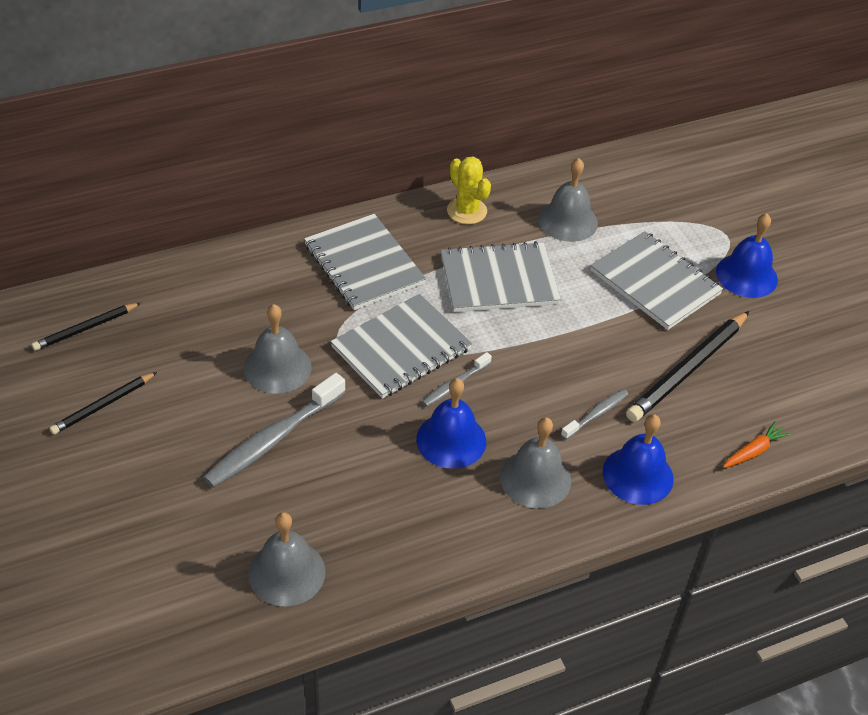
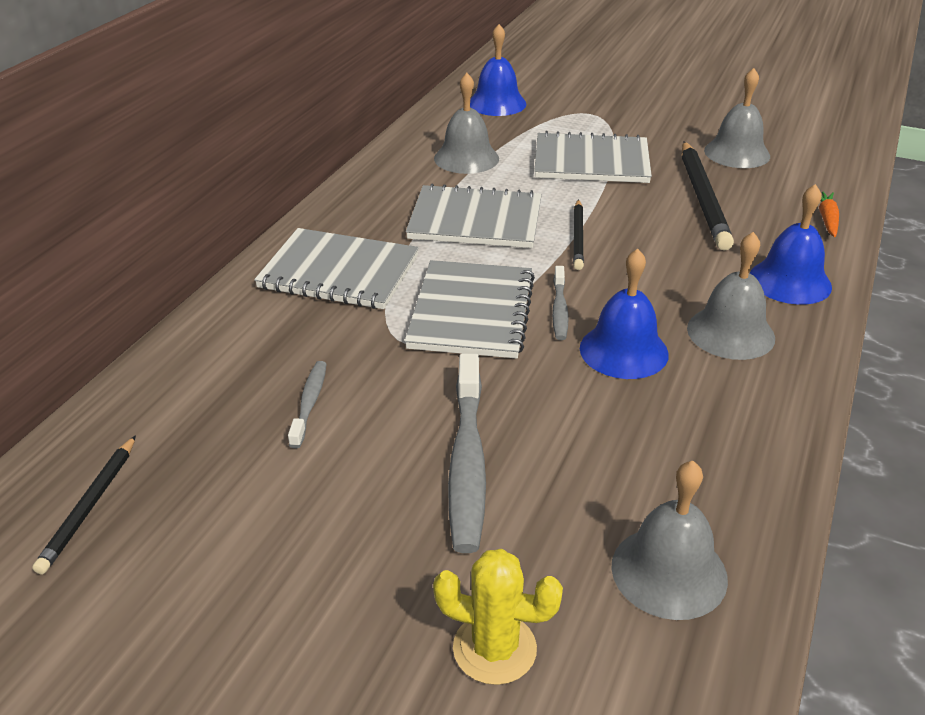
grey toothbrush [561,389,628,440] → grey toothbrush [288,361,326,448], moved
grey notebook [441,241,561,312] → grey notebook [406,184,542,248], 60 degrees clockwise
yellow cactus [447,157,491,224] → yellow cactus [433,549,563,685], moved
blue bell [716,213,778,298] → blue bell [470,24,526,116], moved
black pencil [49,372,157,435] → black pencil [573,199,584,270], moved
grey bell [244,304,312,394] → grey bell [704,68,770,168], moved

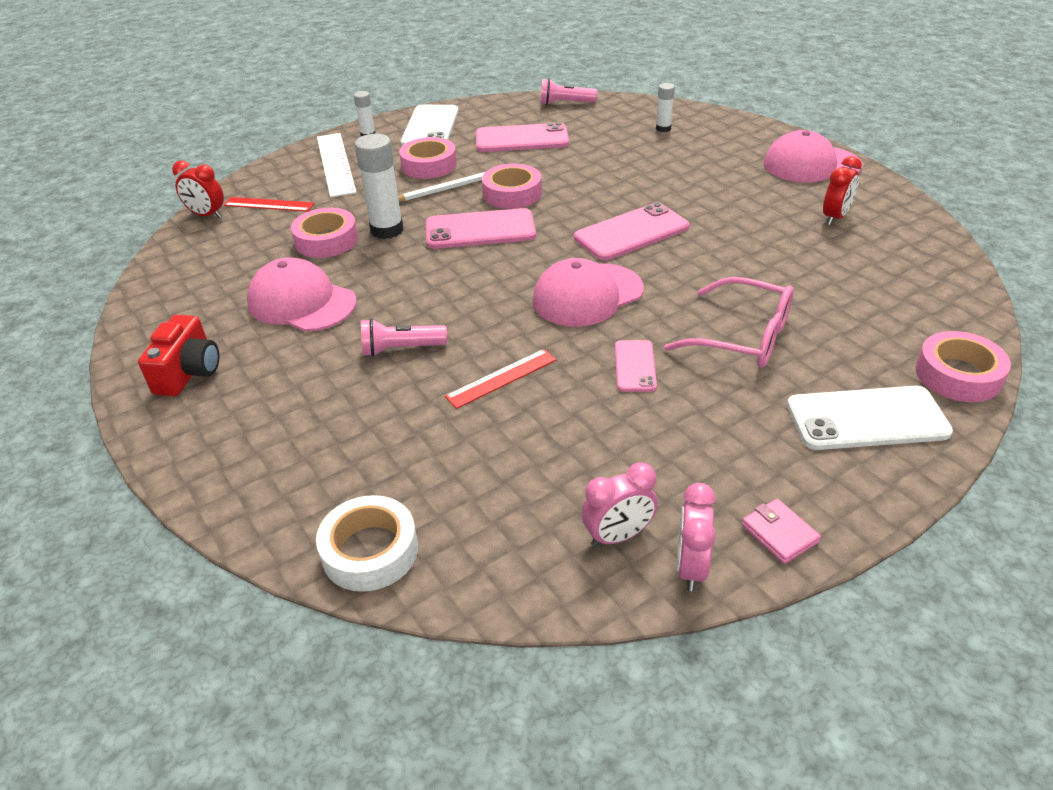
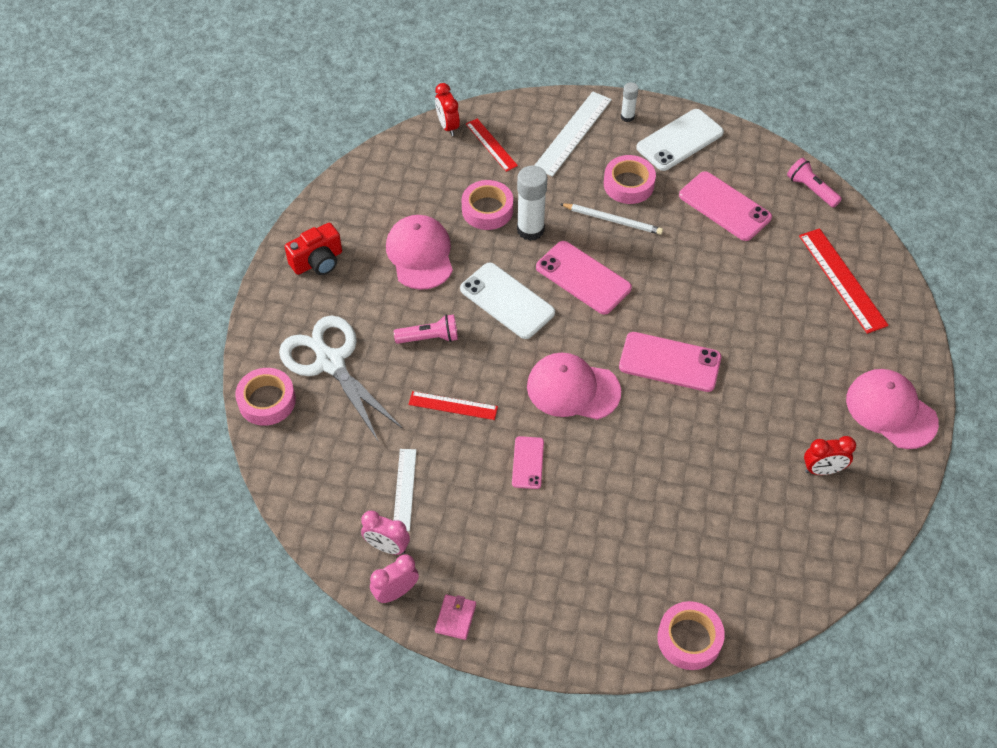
pink tape [482,163,542,209] → pink tape [235,368,296,426], moved
- → white scissors [279,316,402,442]
pink flashlight [361,319,447,357] → pink flashlight [394,314,458,344], 135 degrees clockwise
- → white ruler [394,449,416,531]
white phone [787,386,953,450] → white phone [460,262,555,339], moved
pink phone [615,340,657,392] → pink phone [512,436,544,489], 45 degrees counterclockwise
white glue stick [656,83,675,132] → red ruler [799,228,889,334]
white tape [316,495,418,592] → -
pink glasses [664,277,794,368] → -

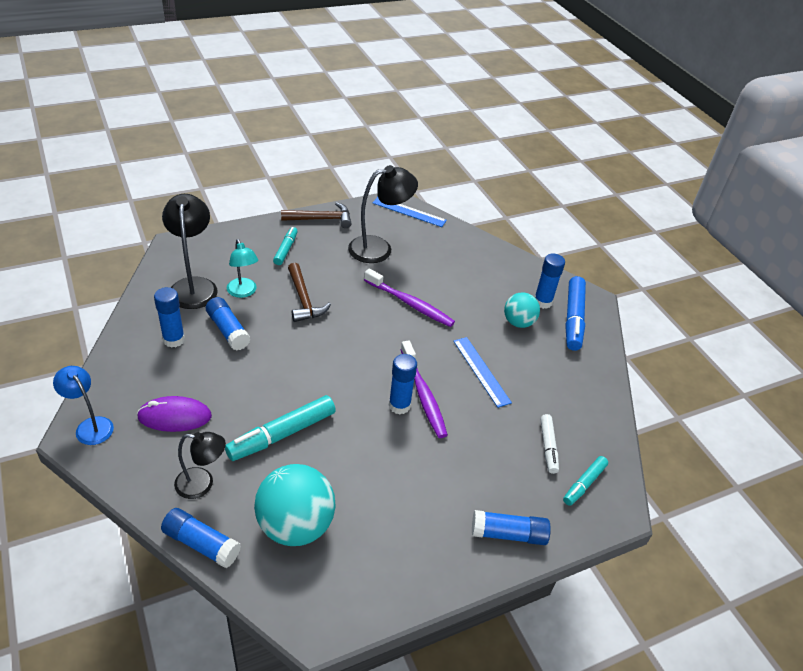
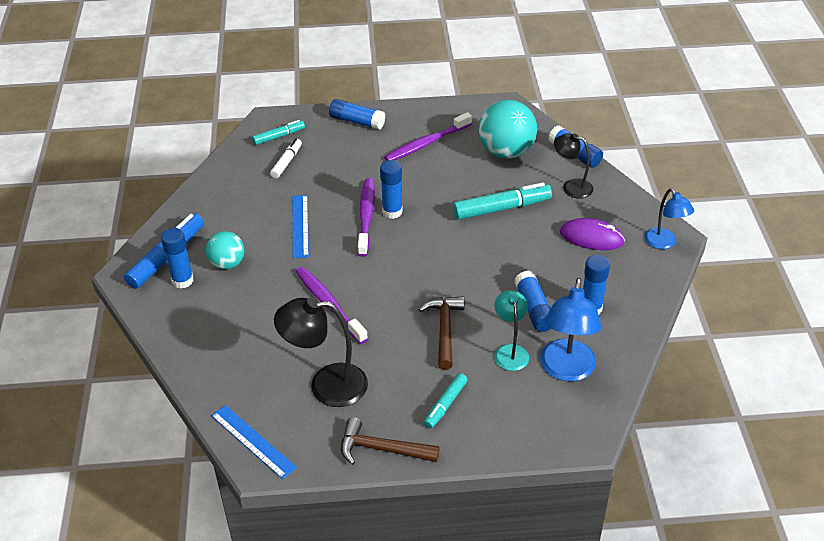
- → purple toothbrush [384,112,472,161]
black lamp [162,194,218,309] → blue lamp [540,278,601,382]

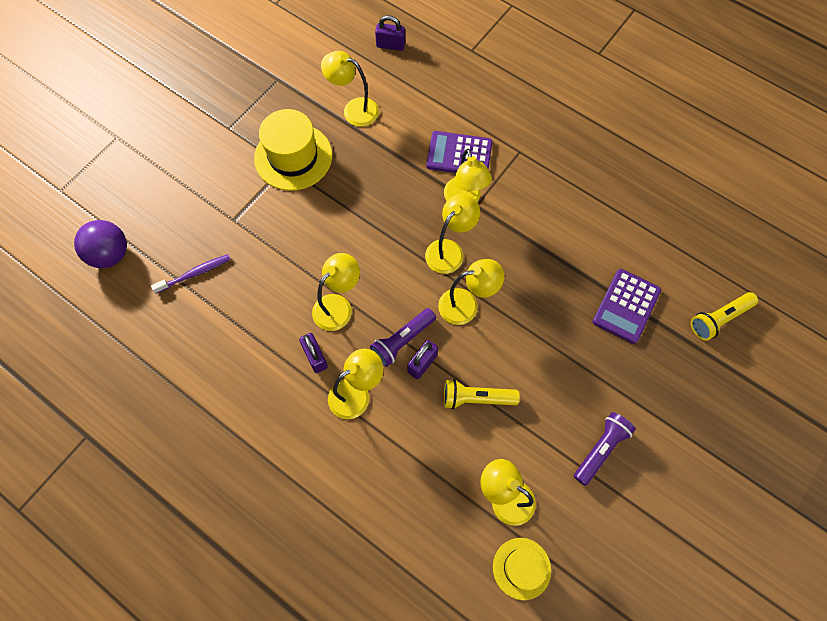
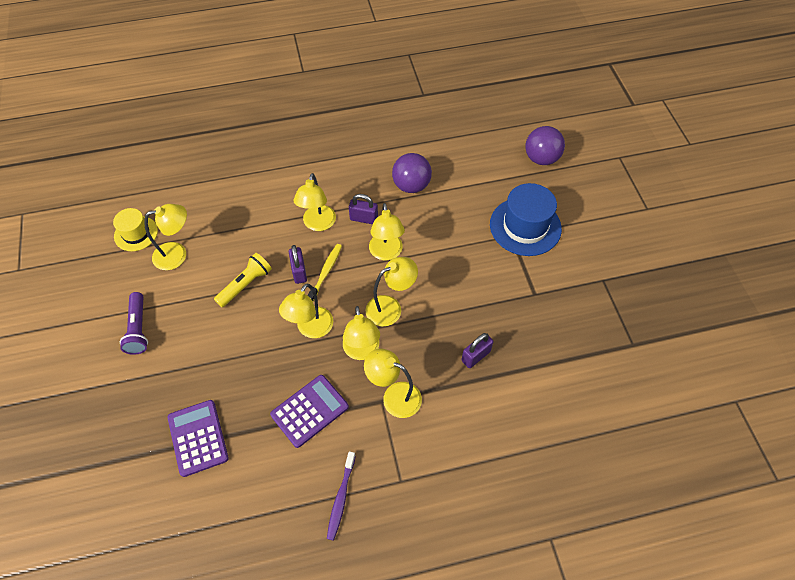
purple calculator [426,131,493,173] → purple calculator [270,375,349,448], moved
purple flashlight [370,308,436,367] → yellow toothbrush [308,244,342,302]
purple toothbrush [151,254,231,294] → purple toothbrush [327,451,356,541], moved
yellow lamp [321,51,379,127] → yellow lamp [366,257,418,327], moved
- → purple ball [392,153,432,193]
purple padlock [375,15,405,51] → purple padlock [461,333,493,368], moved
- → blue hat [490,183,562,256]
yellow hat [254,109,332,191] → -
yellow flashlight [691,292,758,341] → -

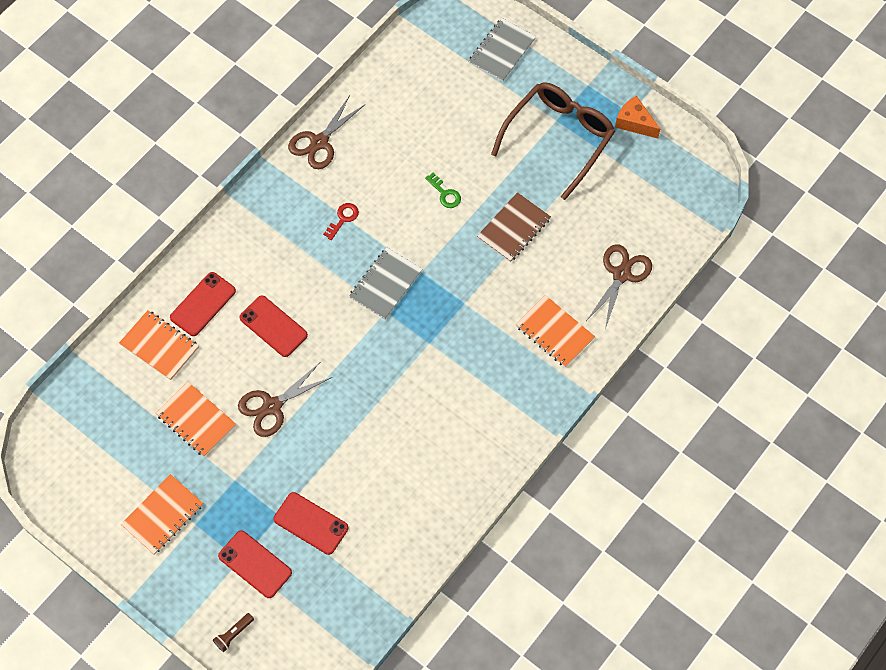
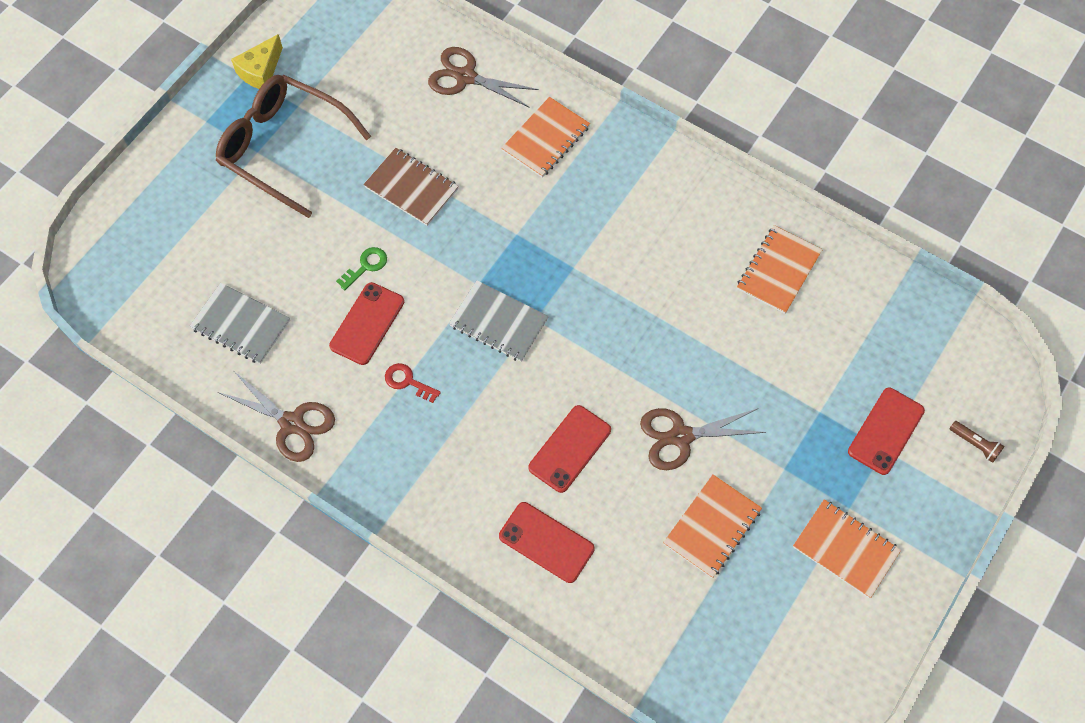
grey notebook [469,18,536,82] → grey notebook [190,283,290,364], moved
orange cheese [615,96,660,139] → yellow cheese [231,34,283,89]
red phone [274,492,348,555] → red phone [329,282,404,365], moved
brown scissors [238,363,332,437] → brown scissors [640,408,766,470], 120 degrees clockwise
orange notebook [119,310,199,380] → orange notebook [737,225,823,314], moved

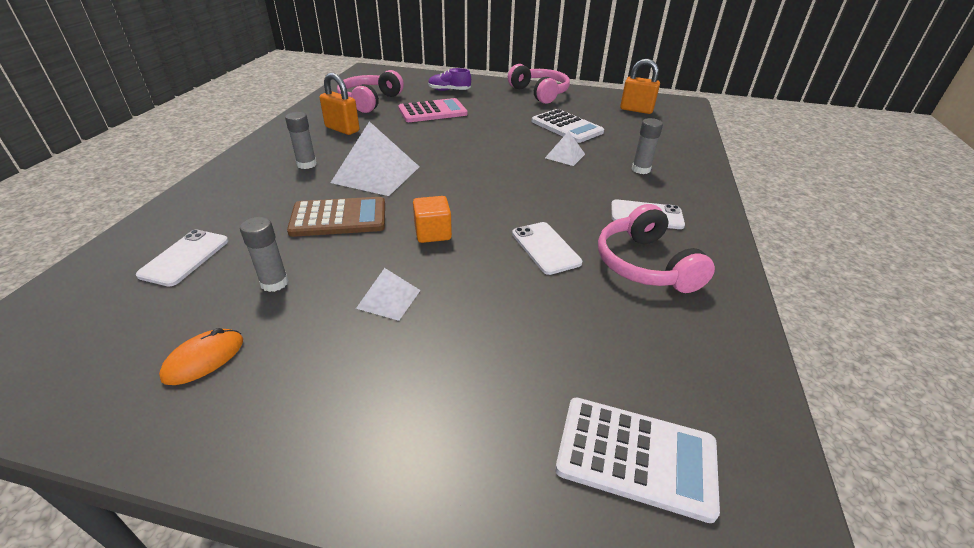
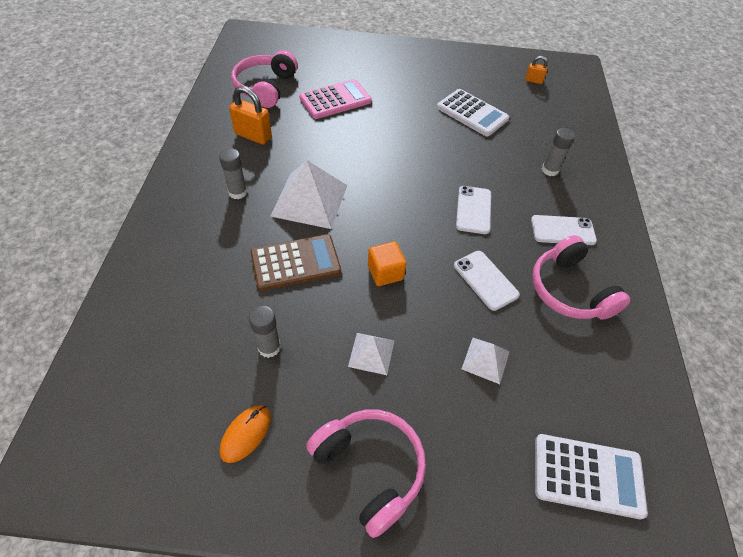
pink headphones [508,64,570,104] → pink headphones [306,409,426,538], moved
white phone [136,230,229,287] → white phone [456,186,491,234], moved
white pyramid [545,131,585,166] → white pyramid [462,338,510,384], moved
orange padlock [620,59,660,114] → orange padlock [525,56,548,84], x0.56
purple shoe [428,68,471,91] → -

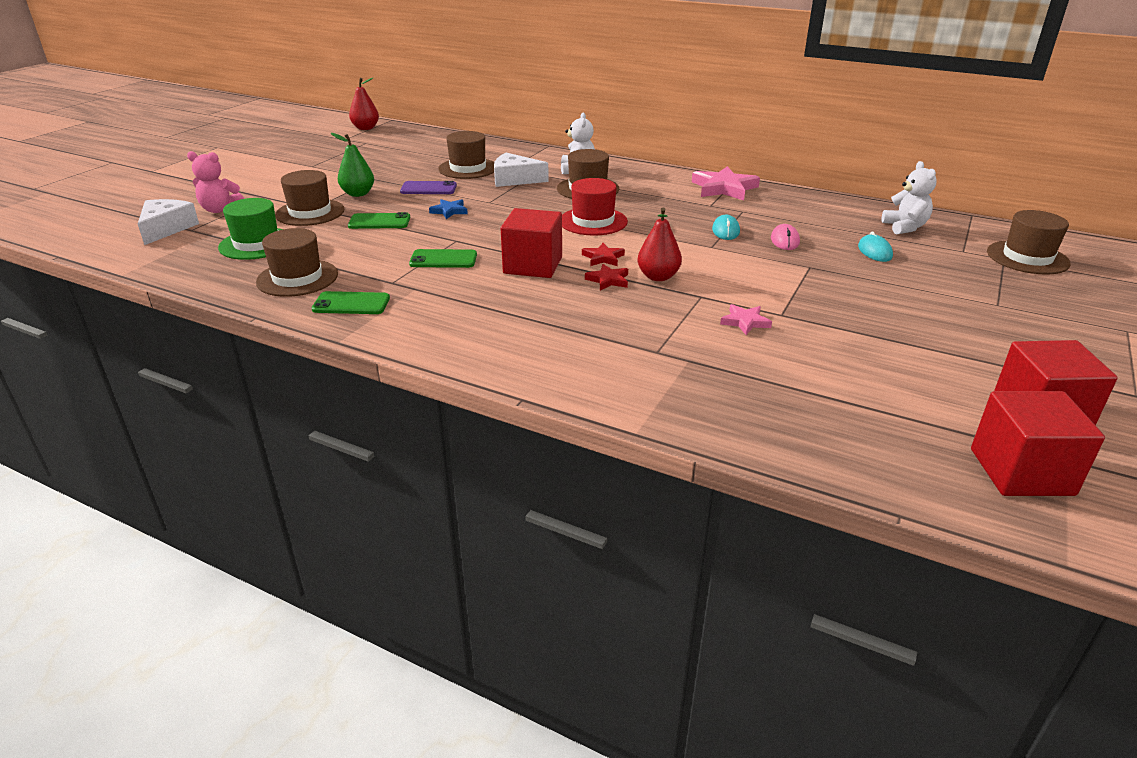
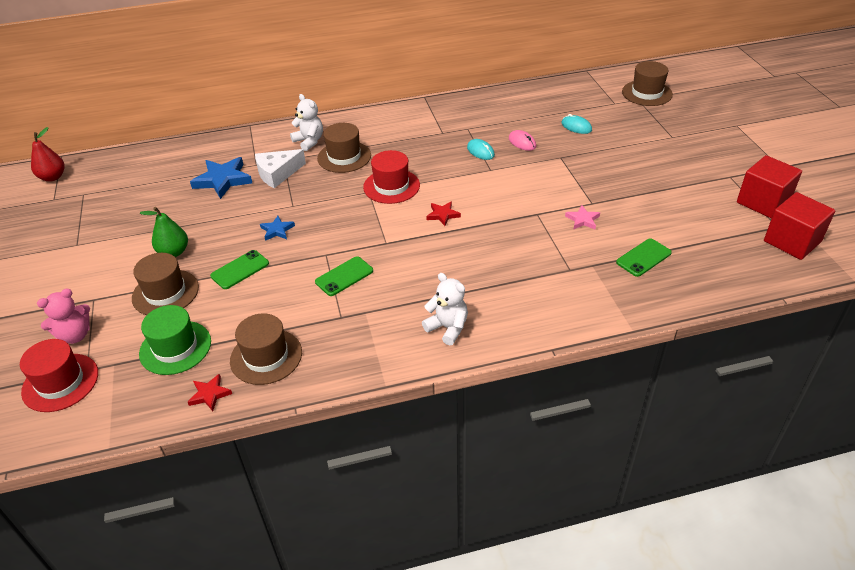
white cheese [138,199,199,245] → red hat [20,339,98,412]
red star [585,264,628,290] → red star [188,374,232,411], moved
brown hat [438,131,494,179] → blue star [190,157,252,199]
white teddy bear [882,161,937,234] → white teddy bear [422,273,468,345], moved
green phone [312,291,390,314] → green phone [616,238,672,277], moved
purple phone [400,181,457,194] → -
red cube [501,208,562,278] → -
red pear [637,207,682,281] → -
pink star [692,166,760,200] → -

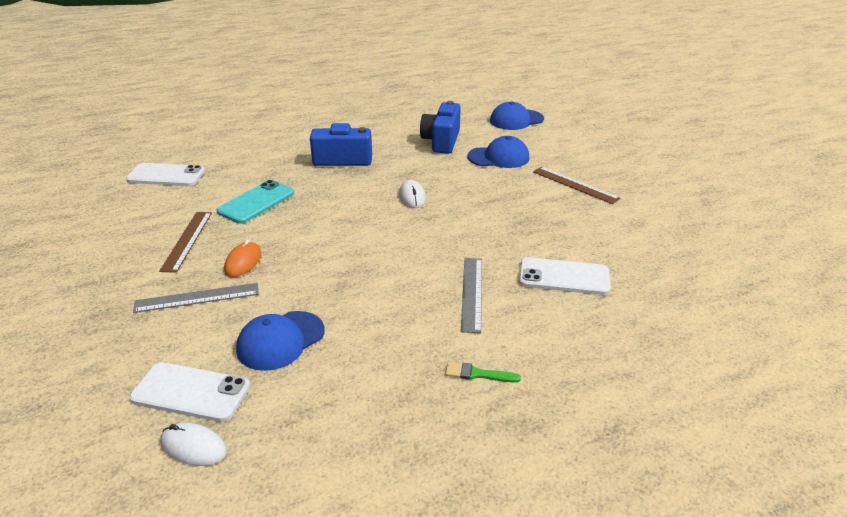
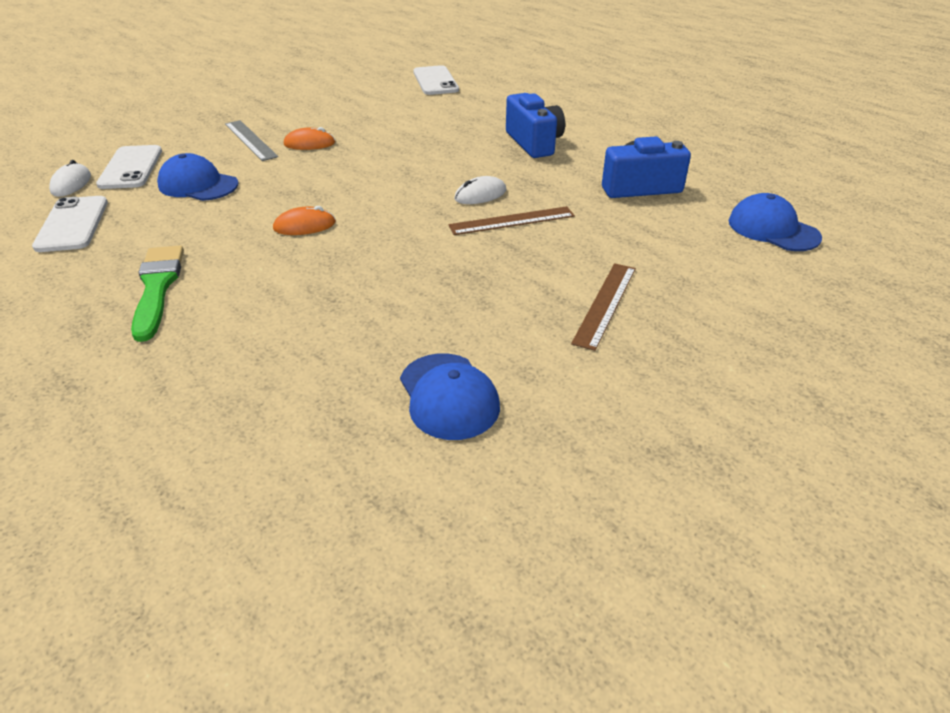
white phone [519,257,611,295] → white phone [32,196,108,252], moved
green brush [445,362,521,382] → green brush [131,245,184,342], x1.95
- → orange mouse [273,206,336,235]
blue cap [468,136,529,168] → blue cap [400,353,500,440], moved
brown ruler [159,212,212,273] → brown ruler [448,206,575,235], moved
turquoise phone [217,180,294,224] → -
grey ruler [461,258,482,333] → -

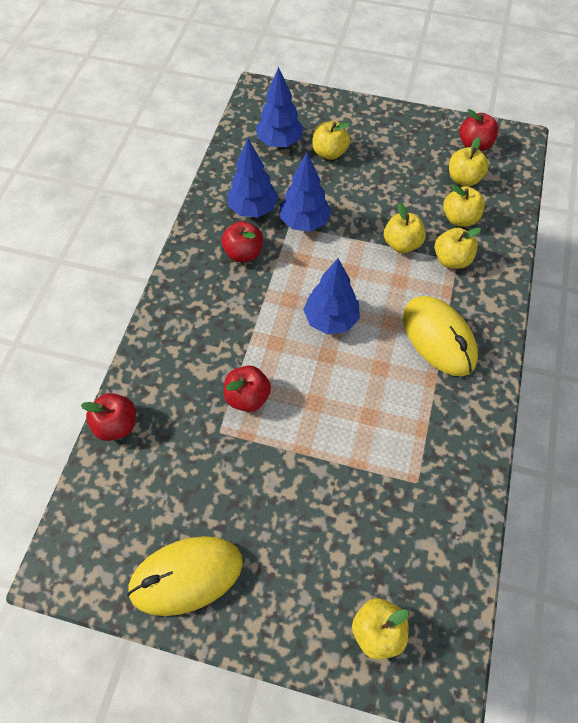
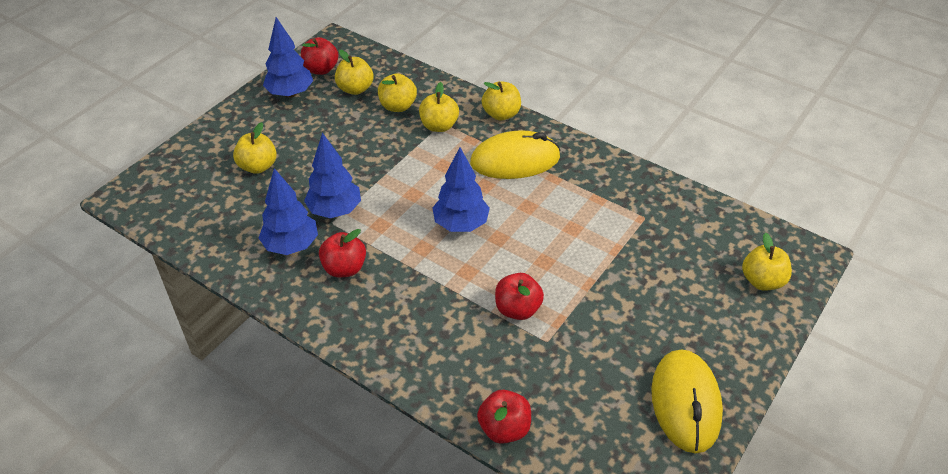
blue tree [256,67,304,147] → blue tree [263,17,313,98], moved
yellow apple [384,202,426,253] → yellow apple [482,81,521,120], moved

